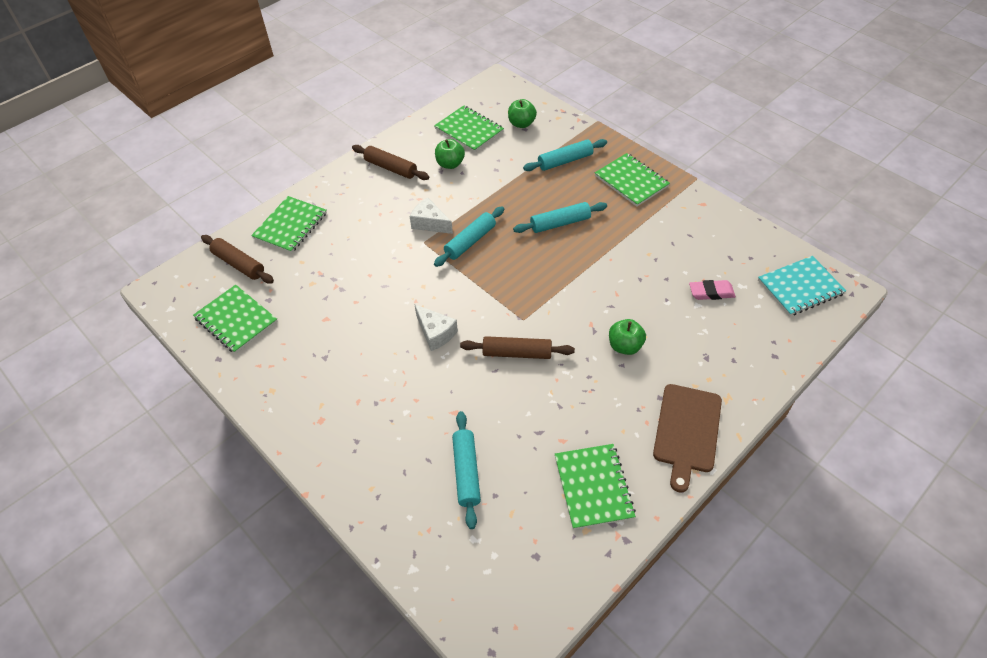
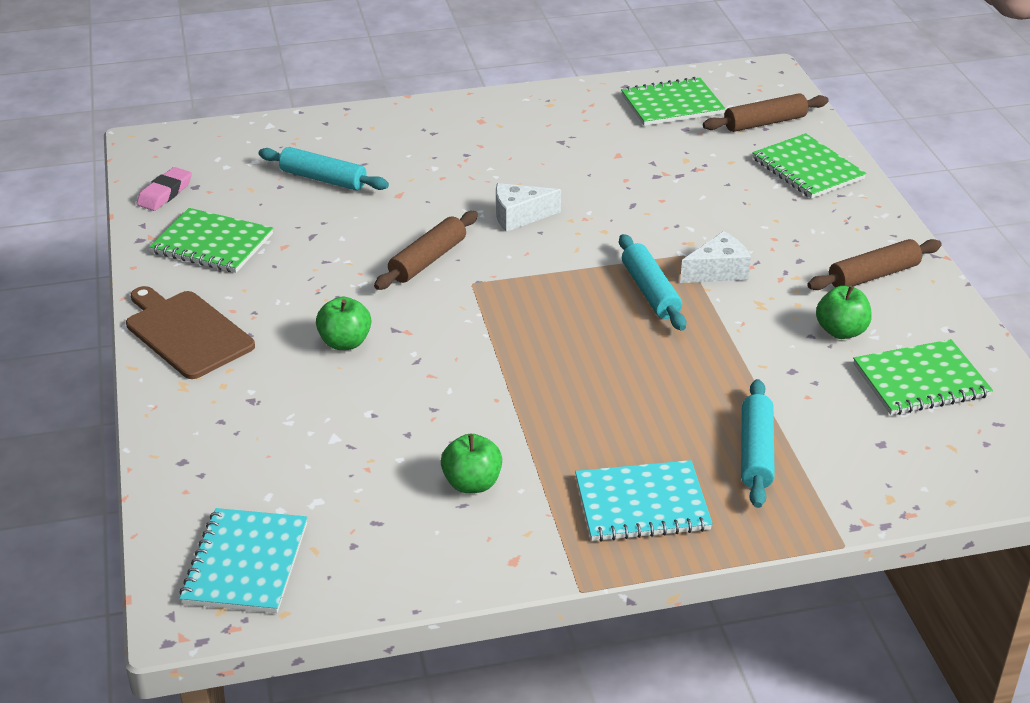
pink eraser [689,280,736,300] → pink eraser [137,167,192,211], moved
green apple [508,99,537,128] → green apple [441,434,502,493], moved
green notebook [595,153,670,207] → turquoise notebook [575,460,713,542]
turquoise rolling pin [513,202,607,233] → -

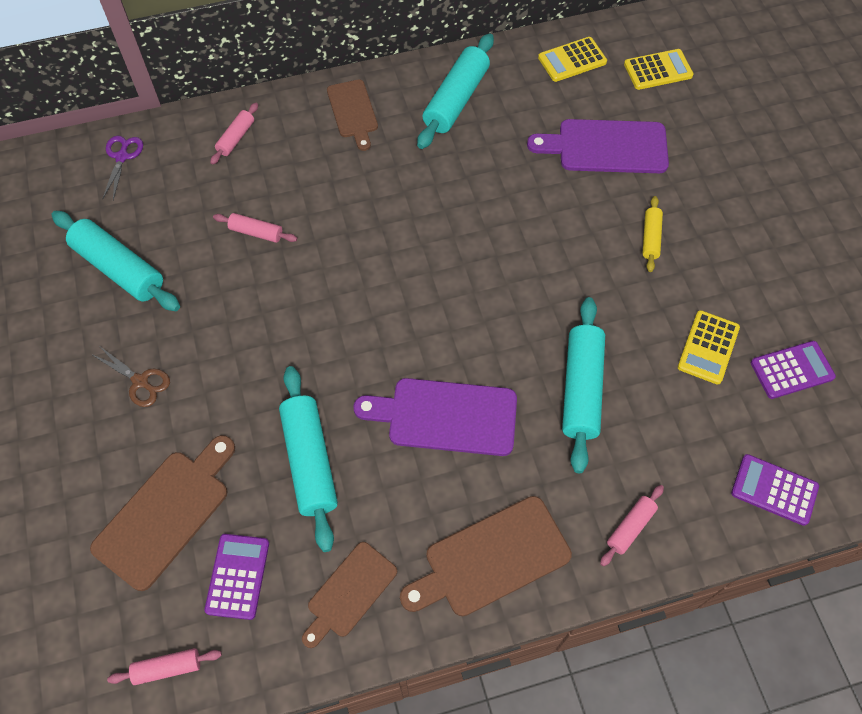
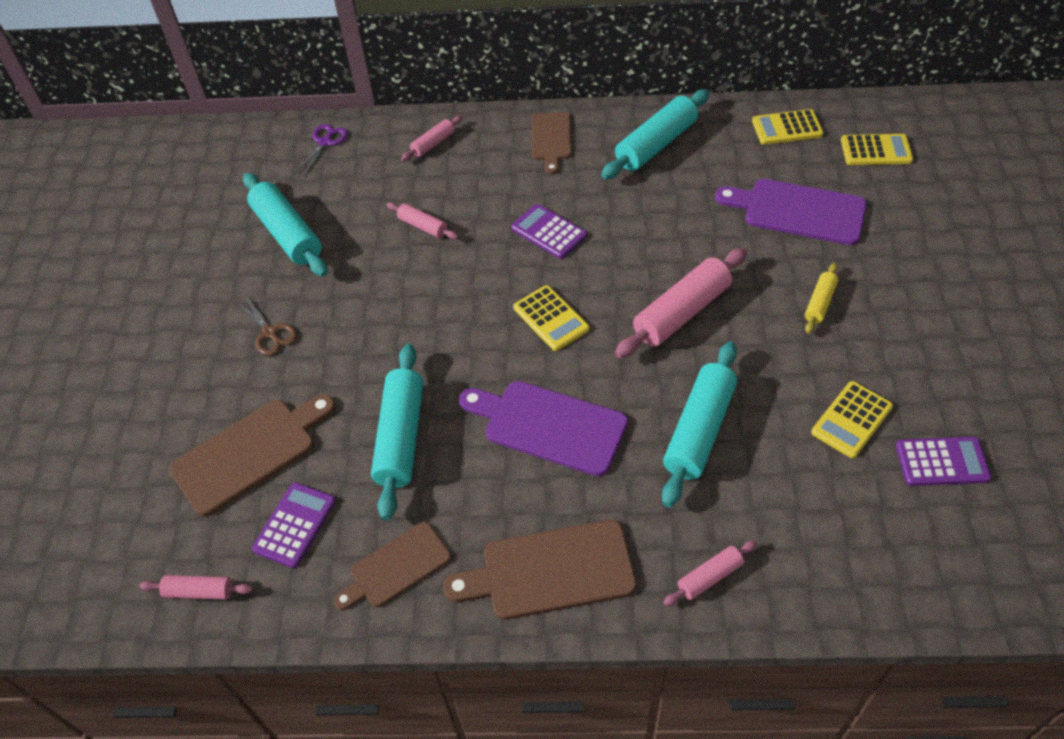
purple calculator [731,454,819,526] → purple calculator [511,204,587,259], moved
- → yellow calculator [513,285,589,351]
- → pink rolling pin [615,248,747,358]

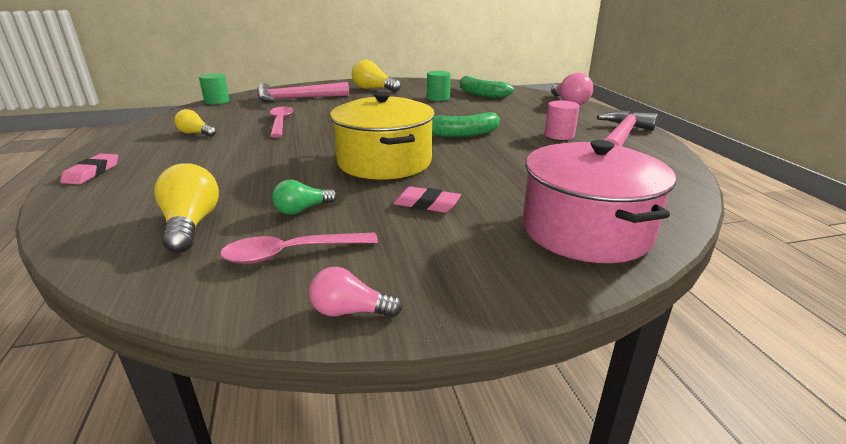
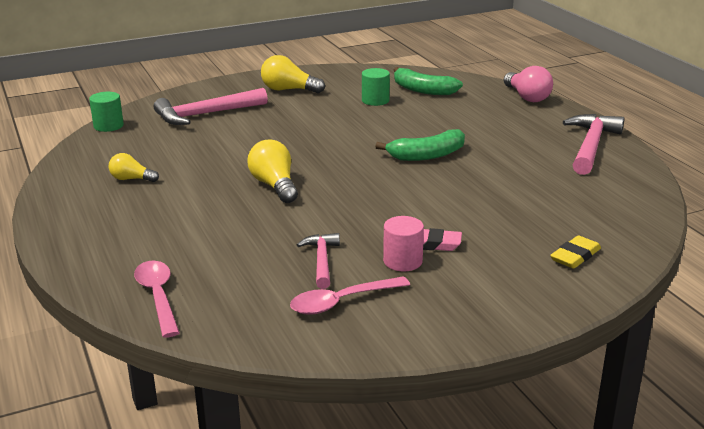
pink spoon [270,106,294,138] → pink spoon [134,261,180,338], moved
yellow light bulb [154,163,219,253] → yellow light bulb [248,140,298,203], moved
green light bulb [272,180,337,215] → pink hammer [297,233,340,289]
pink cylinder [545,100,580,140] → pink cylinder [383,216,424,271], moved
pink pot [522,140,676,263] → yellow eraser [550,235,601,269]
pink eraser [60,154,118,184] → -
pink light bulb [309,267,402,317] → -
yellow pot [330,92,435,180] → -

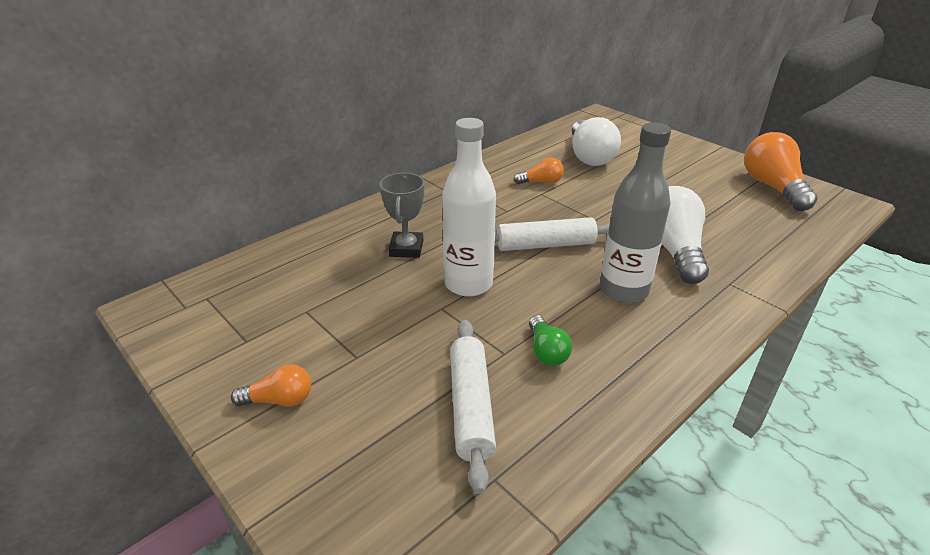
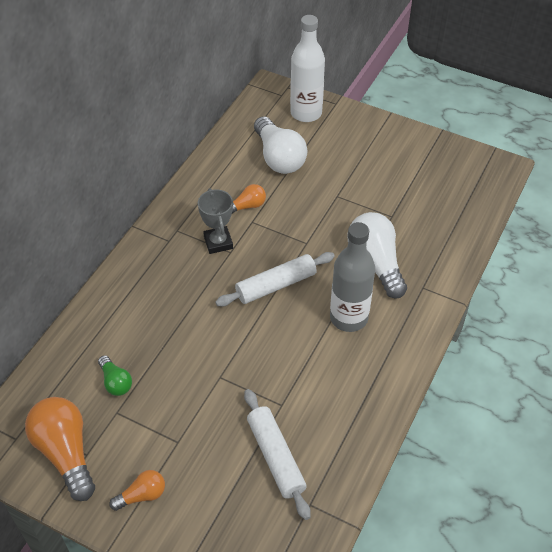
orange light bulb [744,132,818,211] → orange light bulb [25,397,95,501], moved
green light bulb [529,315,572,366] → green light bulb [98,355,132,396], moved
grey trophy [380,173,424,258] → grey trophy [198,188,233,254], moved
white bottle [442,118,496,297] → white bottle [290,15,325,122], moved

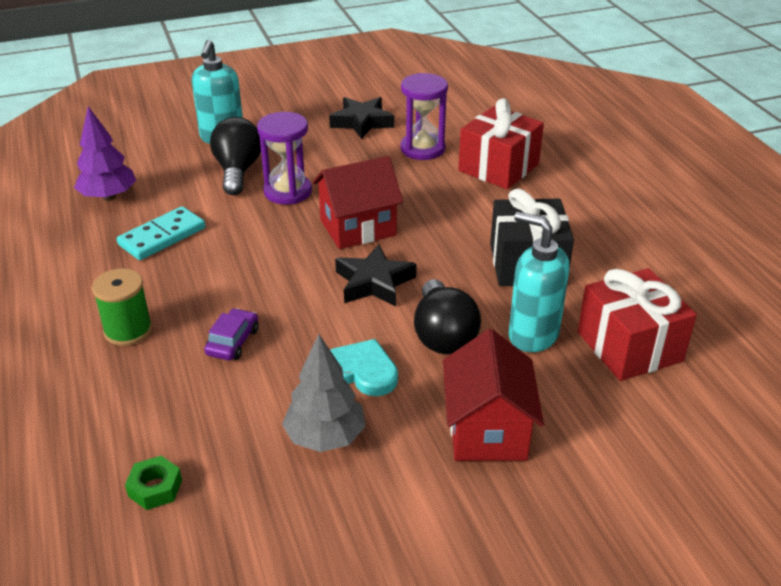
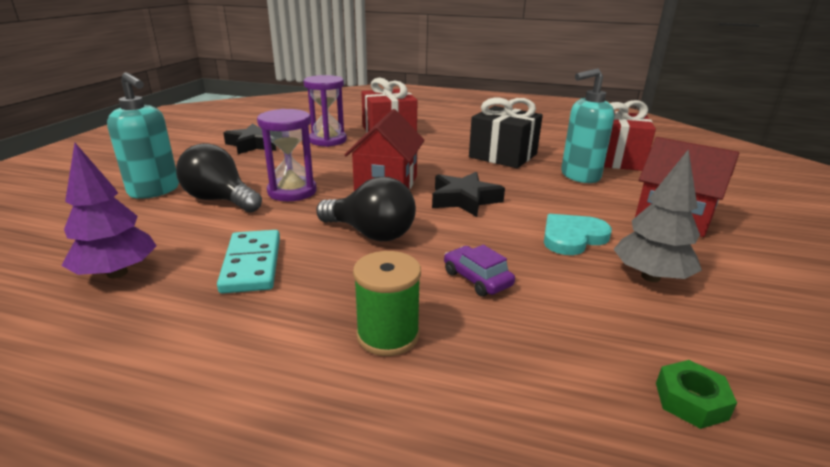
black light bulb [414,279,481,354] → black light bulb [316,177,416,241], moved

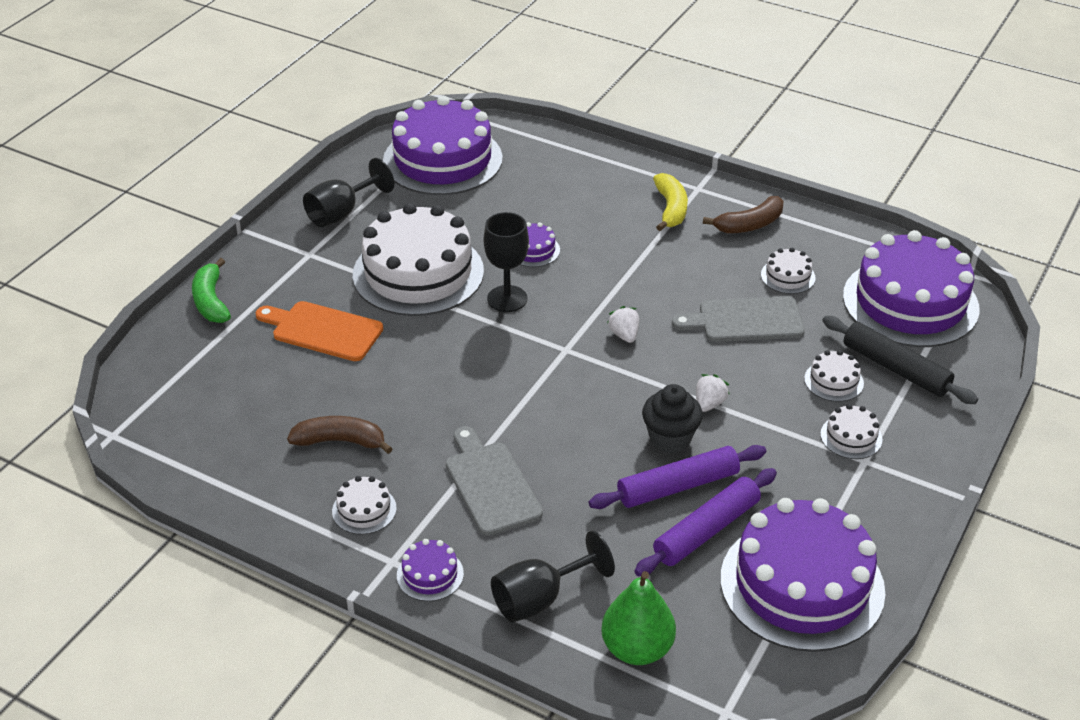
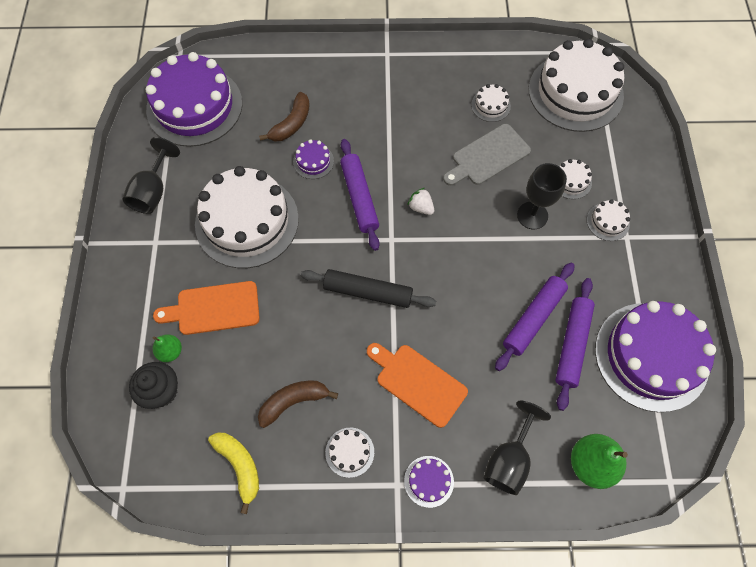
black cupcake [642,384,703,453] → black cupcake [129,362,178,409], moved
- → green pear [153,334,182,362]
yellow banana [653,173,688,231] → yellow banana [208,432,259,514], moved
brown banana [703,196,783,233] → brown banana [259,92,310,141], moved
black rolling pin [822,316,978,404] → black rolling pin [301,269,436,308], moved
- → purple rolling pin [340,139,380,251]
grey cutting board [446,426,543,536] → orange cutting board [367,343,468,428]
black goblet [484,212,529,312] → black goblet [517,163,567,229], moved
purple cake [843,230,980,347] → white cake [529,39,624,132]
green banana [192,258,231,323] → -
white strawberry [696,374,729,412] → -

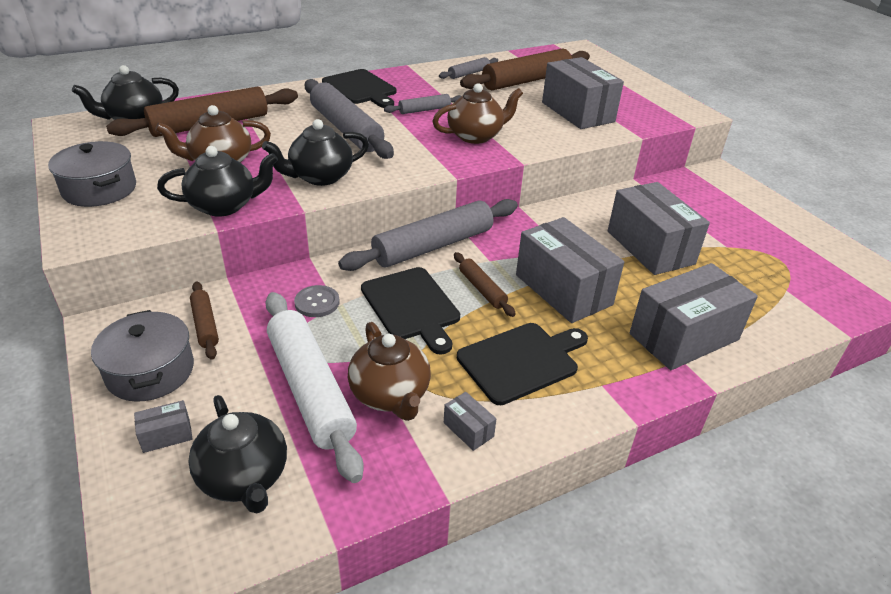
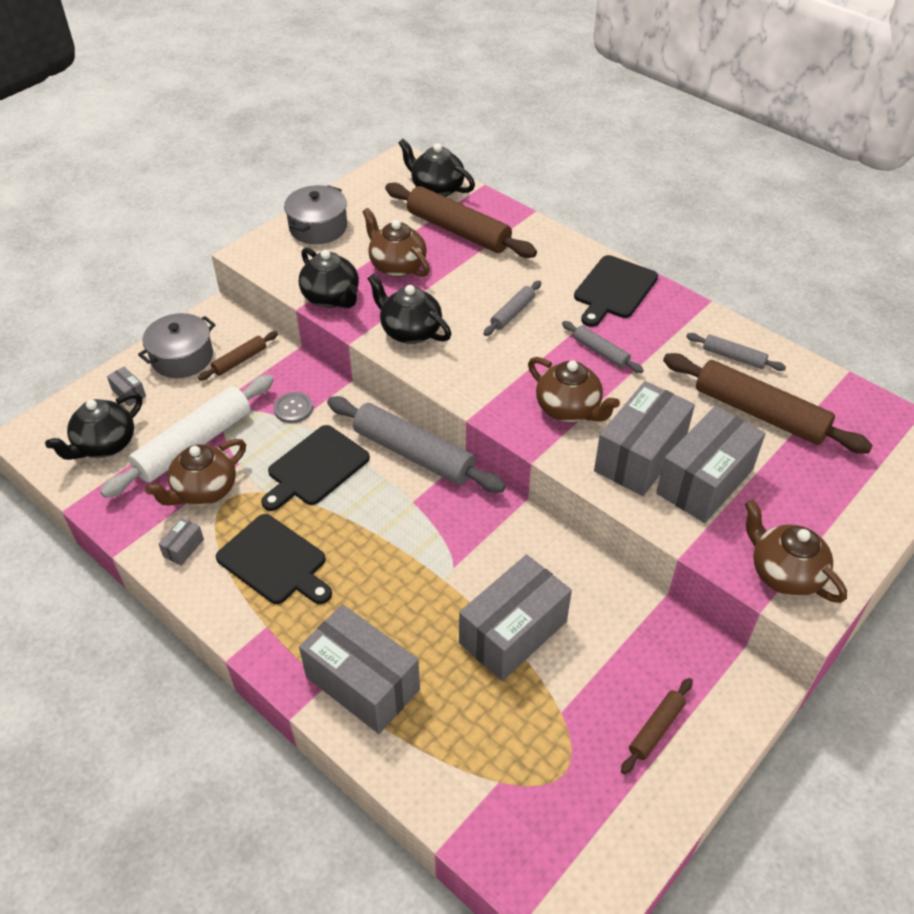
grey rolling pin [304,79,394,159] → grey rolling pin [484,281,541,336], x0.49
grey box [516,217,624,323] → grey box [594,381,695,496], moved
brown rolling pin [454,252,516,317] → brown rolling pin [621,678,693,774], moved
- → brown teapot [745,499,847,603]

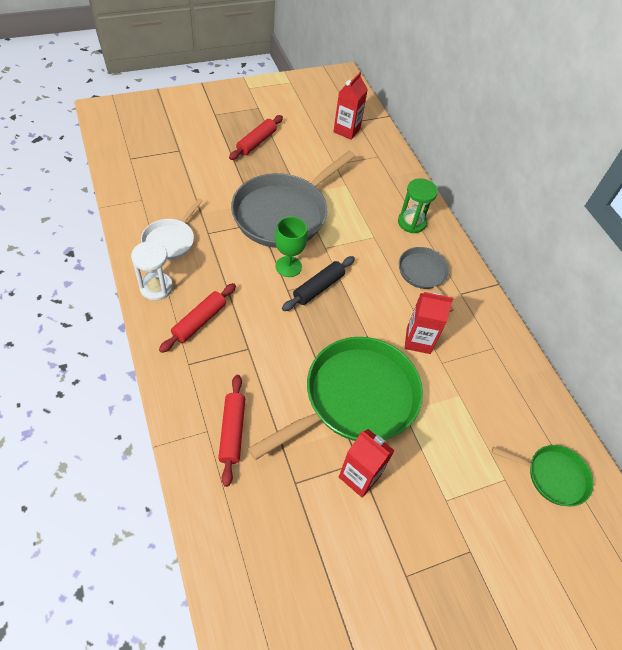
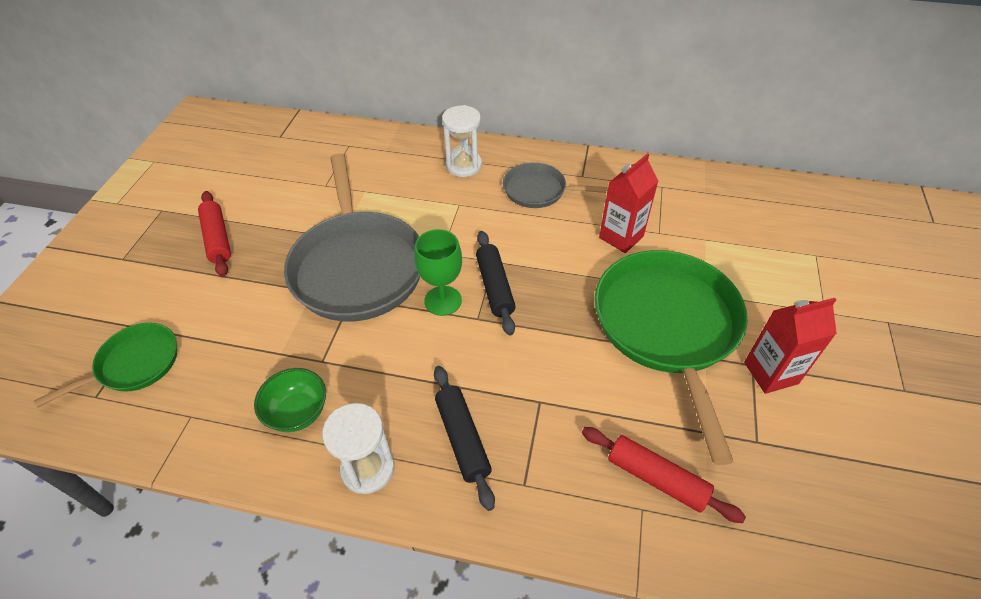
green pan [492,445,593,507] → green pan [34,323,177,408], moved
white pan [141,198,203,260] → green bowl [254,368,326,432]
red rolling pin [159,283,236,353] → black rolling pin [434,366,495,511]
green hourglass [398,178,438,233] → white hourglass [442,105,482,177]
red carton [333,72,368,140] → -

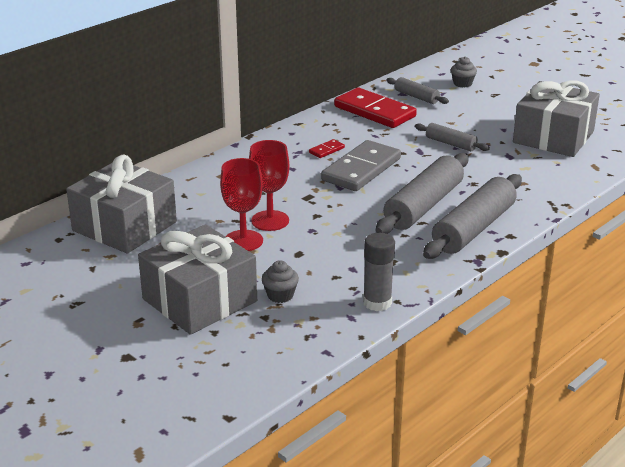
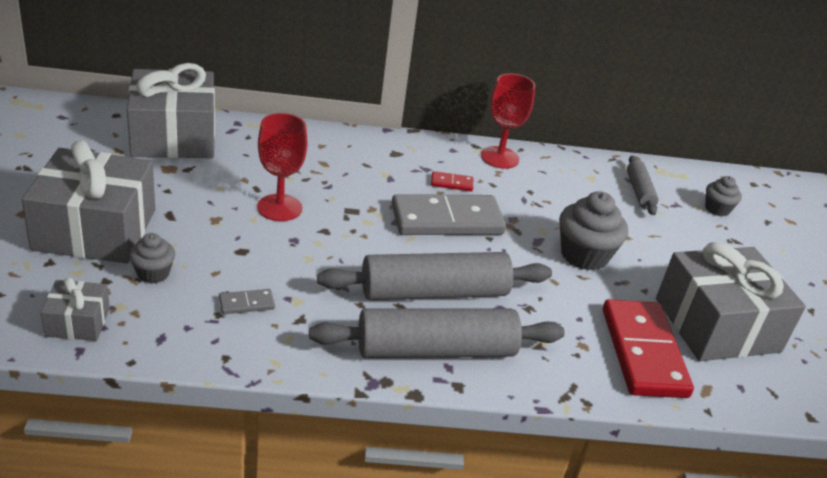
- → grey gift [41,277,110,341]
- → grey domino [219,289,275,314]
red goblet [220,158,263,251] → red goblet [481,73,535,169], moved
grey rolling pin [415,123,490,151] → grey cupcake [559,191,628,271]
red domino [334,88,417,128] → red domino [603,299,694,398], moved
grey glue stick [363,233,395,311] → -

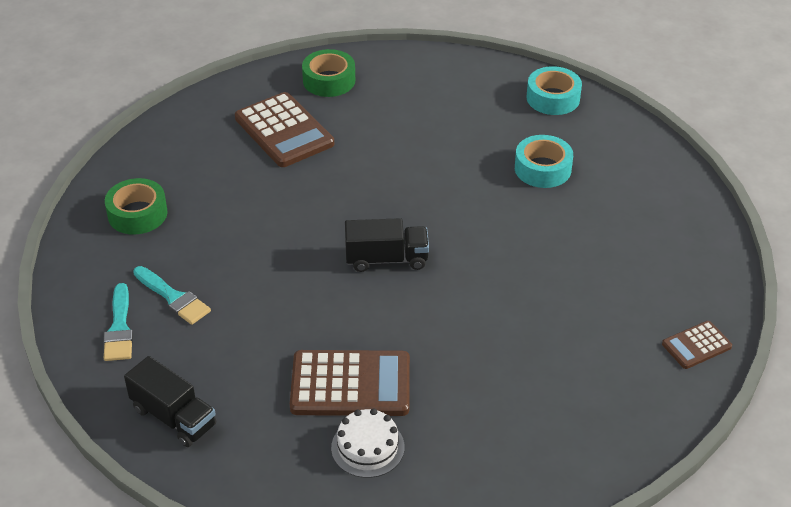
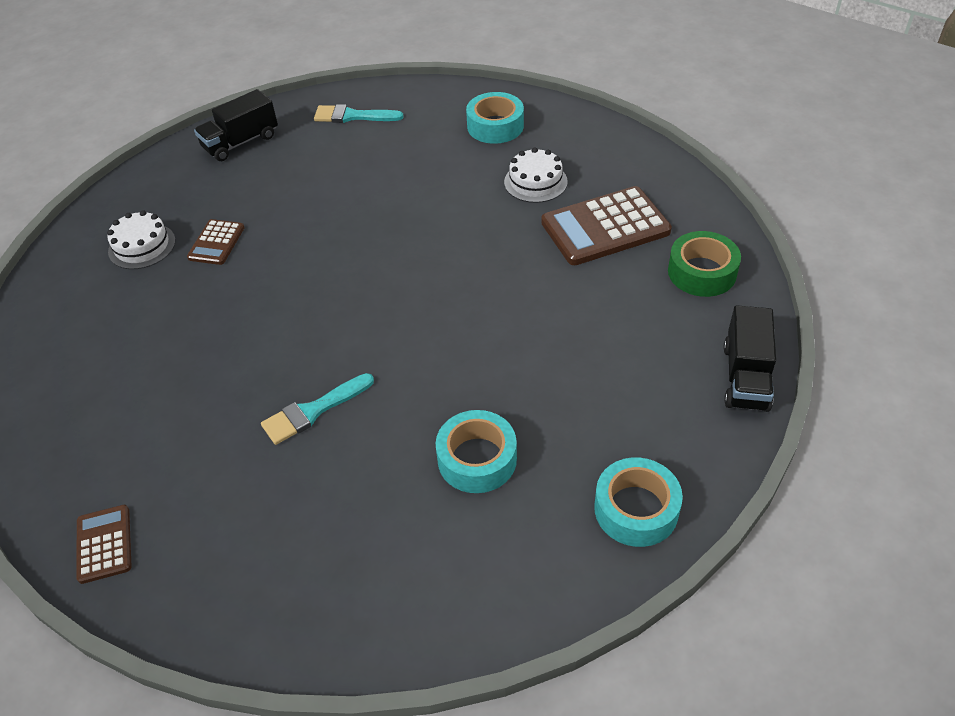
brown calculator [290,350,410,416] → brown calculator [187,219,245,265], x0.53
turquoise brush [133,266,211,325] → turquoise brush [261,373,374,445], moved
green tape [105,178,167,234] → turquoise tape [466,92,524,144]
- → white cake [504,148,568,203]
black truck [345,218,429,272] → black truck [723,305,776,412], moved

